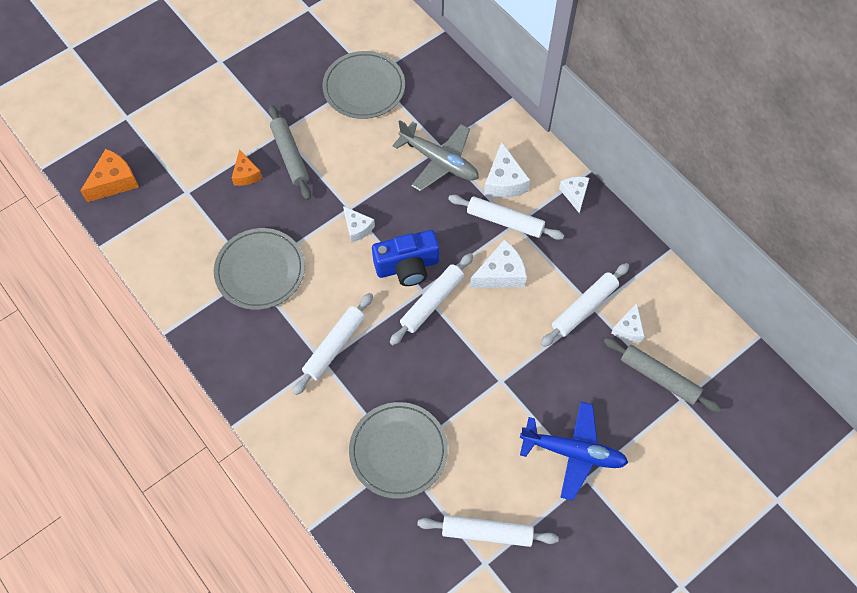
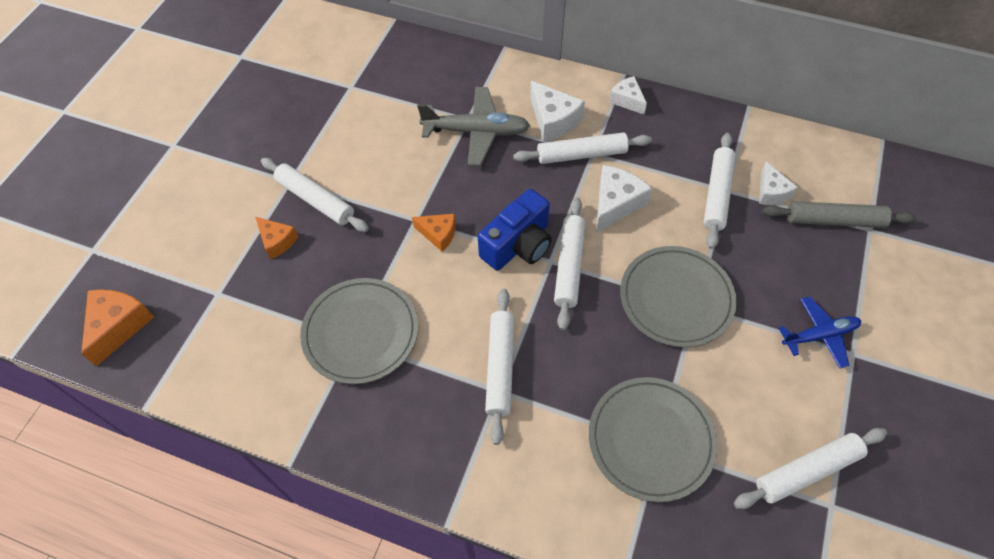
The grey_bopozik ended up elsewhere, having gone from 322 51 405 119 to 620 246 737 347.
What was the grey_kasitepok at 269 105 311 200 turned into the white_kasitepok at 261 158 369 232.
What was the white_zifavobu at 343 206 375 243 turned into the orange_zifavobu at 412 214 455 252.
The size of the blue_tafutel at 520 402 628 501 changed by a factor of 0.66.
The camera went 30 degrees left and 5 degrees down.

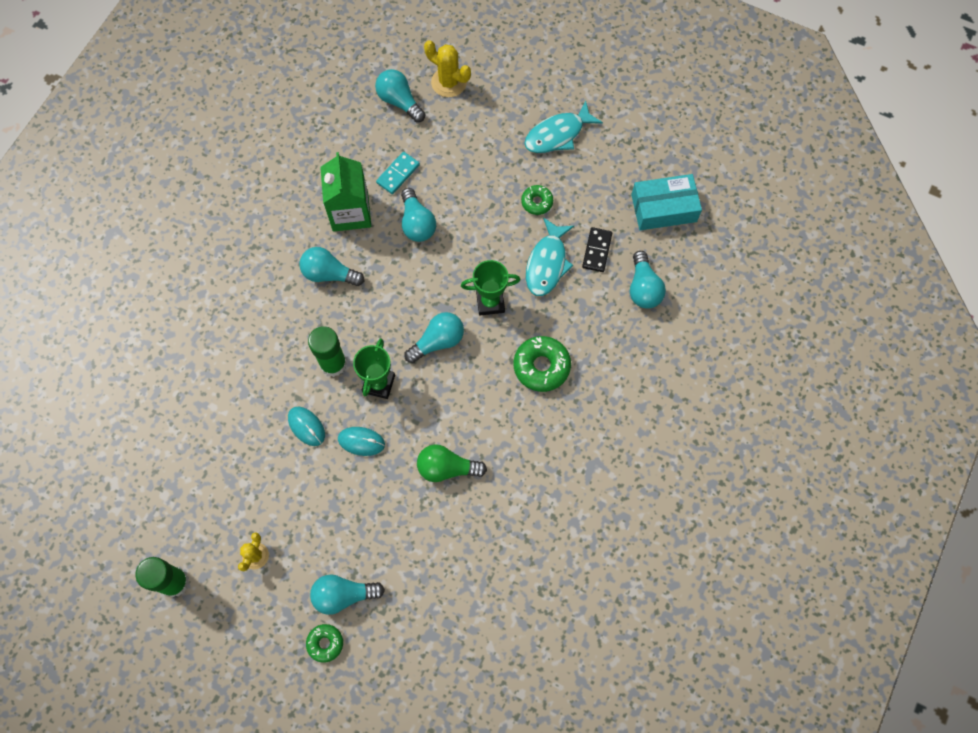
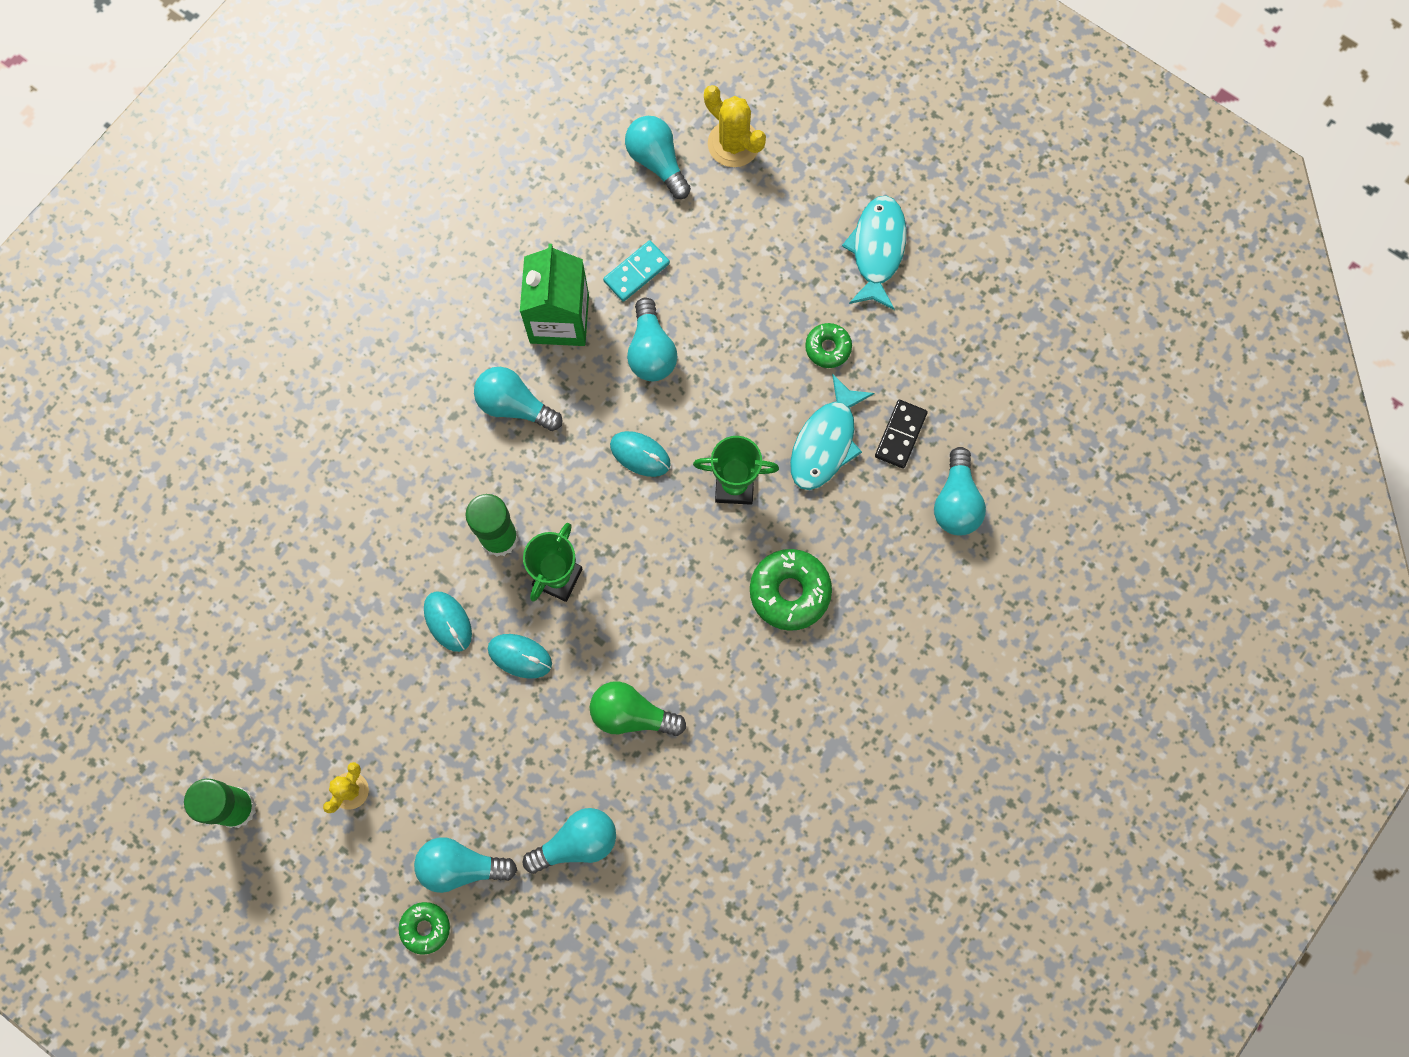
The second view lost the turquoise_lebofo at 631 174 702 230.
The second view gained the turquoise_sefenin at 610 431 671 477.
The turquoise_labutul ended up elsewhere, having gone from 404 312 464 363 to 523 808 616 874.
The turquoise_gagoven at 524 100 603 153 ended up facing another way, 120 degrees clockwise from before.
The camera went 10 degrees right and 5 degrees up.

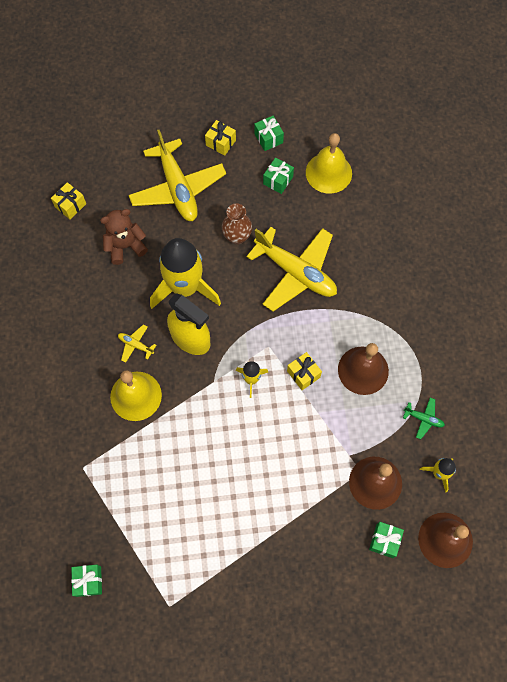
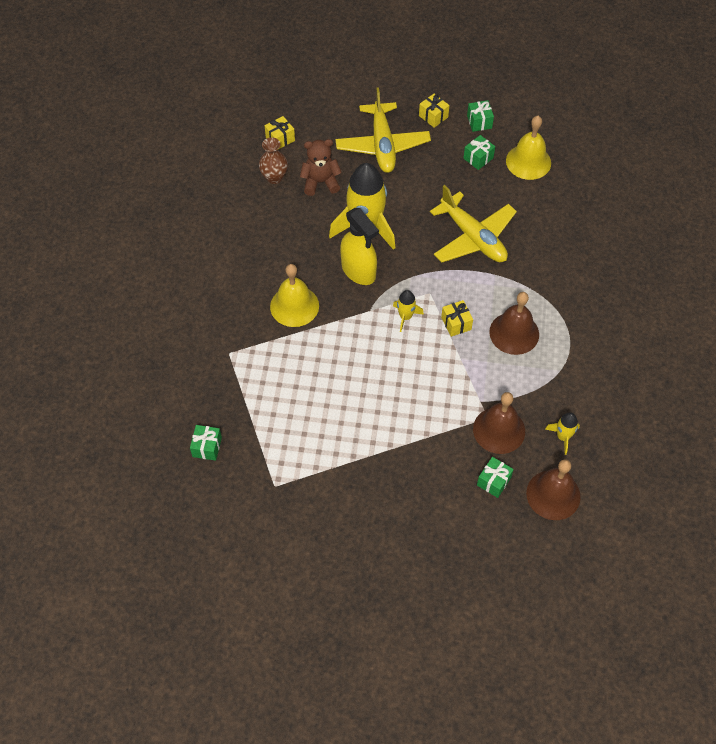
The second view lost the yellow_tafutel at 118 324 156 363.
The second view lost the green_tafutel at 403 398 445 439.
The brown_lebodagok ended up elsewhere, having gone from 222 203 252 245 to 259 137 288 184.
The camera went 15 degrees right and 10 degrees down.

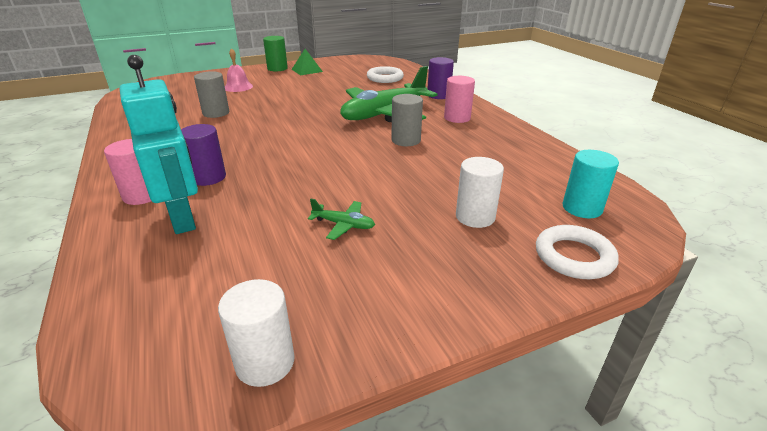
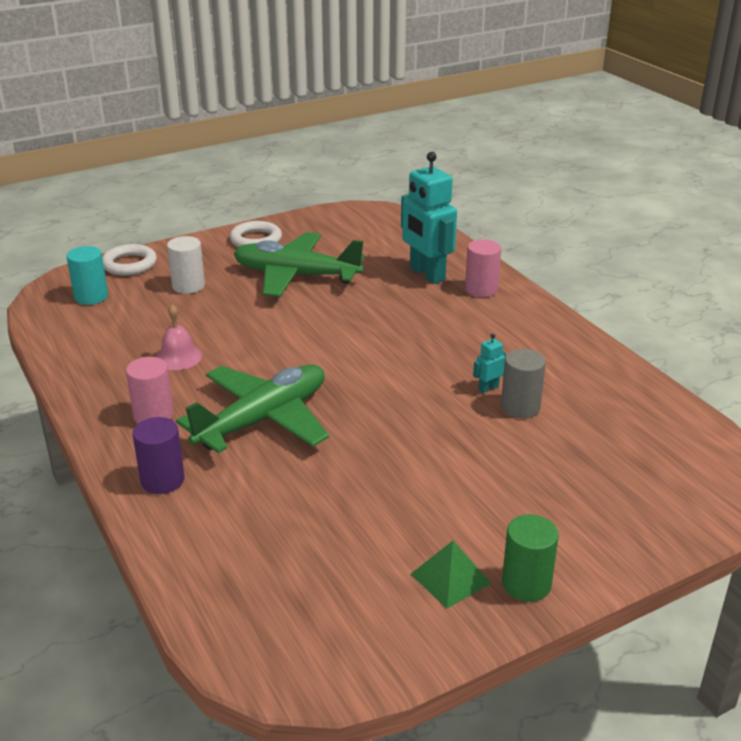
The second view lost the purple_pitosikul at 181 124 226 186.
The second view lost the white_pitosikul at 218 279 295 387.
The second view lost the grey_pitosikul at 391 94 423 146.
The second view gained the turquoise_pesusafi at 473 334 506 393.
The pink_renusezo ended up elsewhere, having gone from 225 48 253 92 to 156 305 202 370.
The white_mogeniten ended up elsewhere, having gone from 367 66 404 83 to 230 221 282 247.
The size of the green_tafutel at 308 199 375 240 changed by a factor of 2.48.
The camera went 175 degrees right and 0 degrees up.

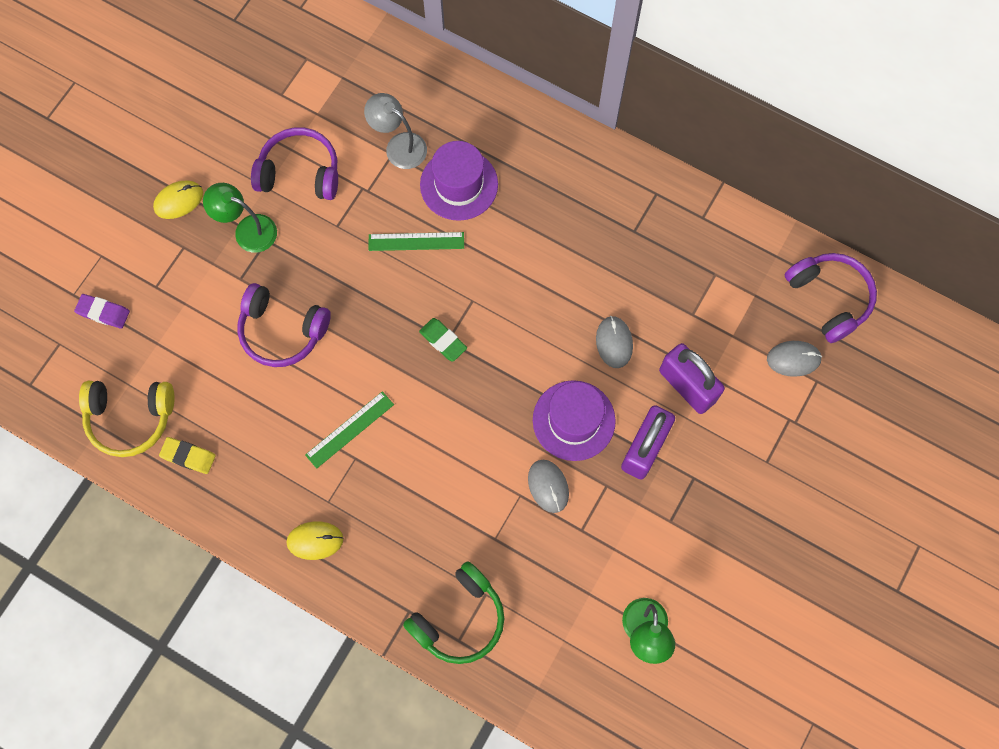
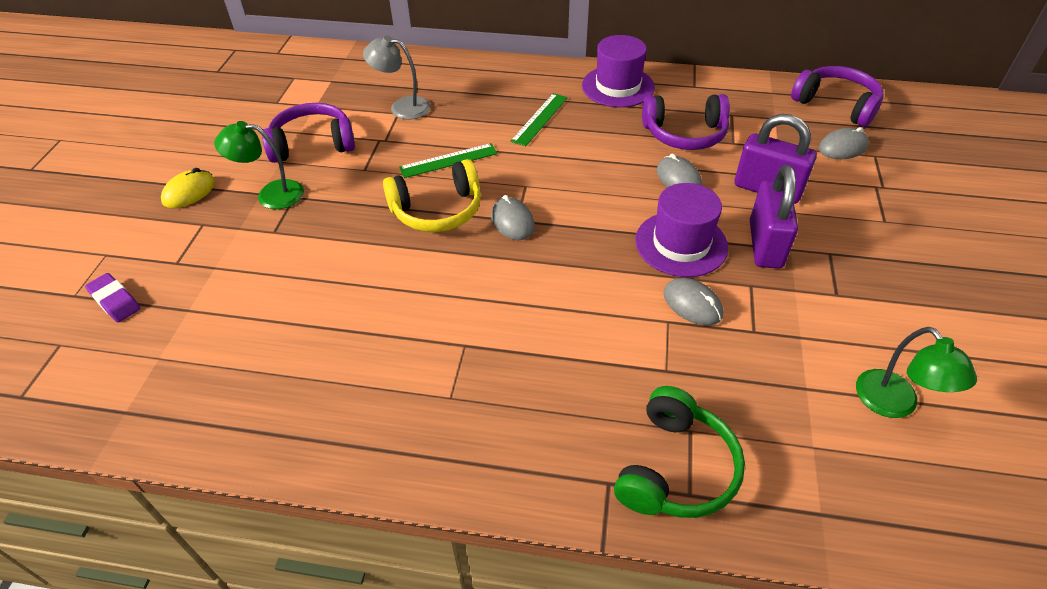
The second view lost the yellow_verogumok at 159 437 216 474.
The second view lost the yellow_sefenin at 286 521 344 560.
The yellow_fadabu ended up elsewhere, having gone from 79 381 174 457 to 383 159 481 232.
The purple_fadabu ended up elsewhere, having gone from 237 283 331 367 to 642 94 730 150.
The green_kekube ended up elsewhere, having gone from 305 391 394 469 to 511 93 568 146.
The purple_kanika ended up elsewhere, having gone from 420 141 498 221 to 582 35 655 107.
Where the green_verogumok stood at 419 318 467 362, the grey_sefenin came to stand at 491 195 535 240.
The purple_verogumok at 74 294 130 329 ended up facing another way, 45 degrees clockwise from before.
The camera went 20 degrees left and 25 degrees down.

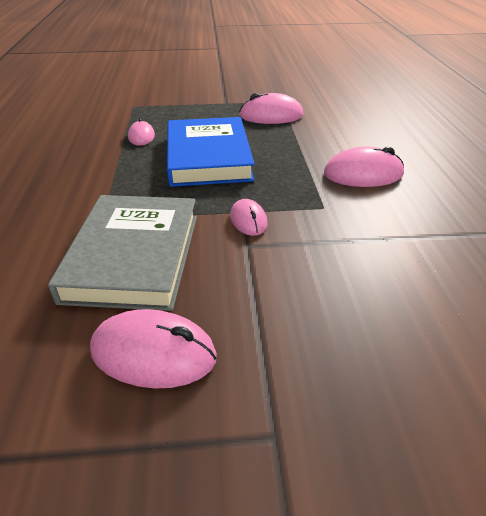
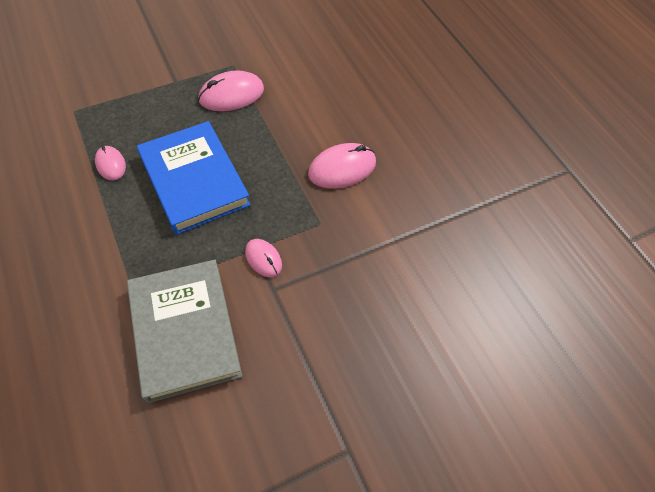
The second view lost the pink_sefenin at 90 309 217 389.
The camera went 25 degrees left and 20 degrees up.

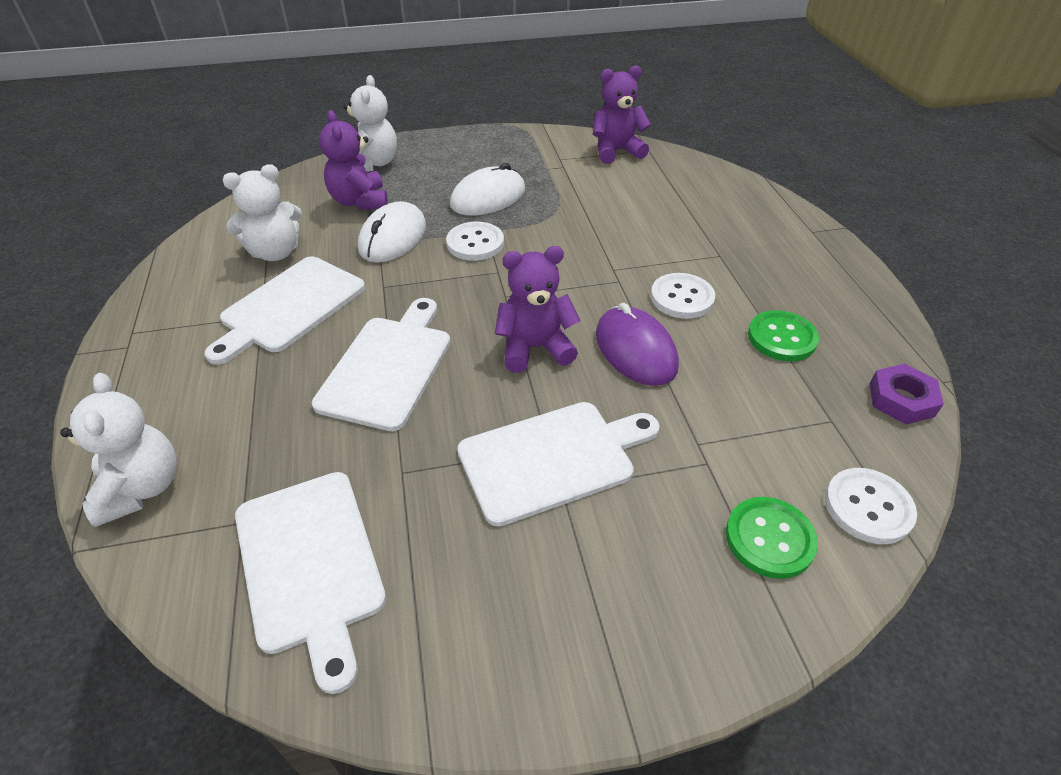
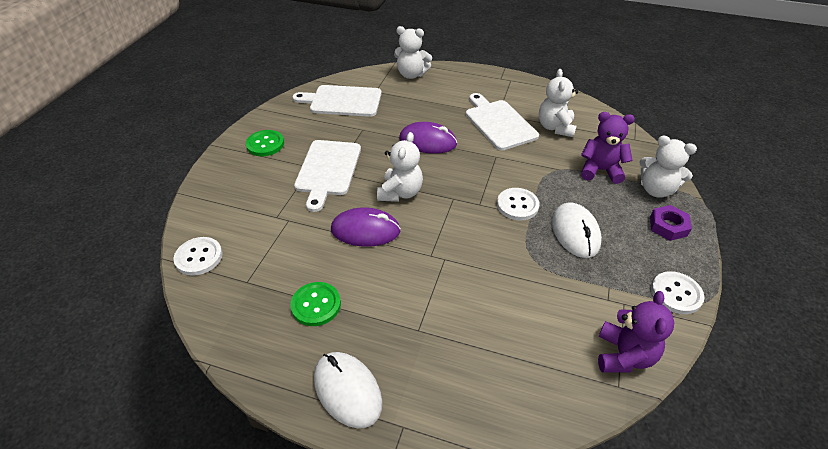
The white_sefenin ended up elsewhere, having gone from 358 201 426 263 to 314 352 383 428.
The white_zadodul ended up elsewhere, having gone from 651 273 715 319 to 651 271 704 314.
The green_zadodul ended up elsewhere, having gone from 726 497 818 579 to 246 130 284 156.
The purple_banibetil ended up elsewhere, having gone from 870 364 944 424 to 650 205 692 241.
Where the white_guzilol stood at 312 298 451 431, the purple_sefenin came to stand at 399 122 457 154.
What was the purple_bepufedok at 495 246 581 373 turned into the white_bepufedok at 377 132 423 202.
The camera went 120 degrees right and 0 degrees up.

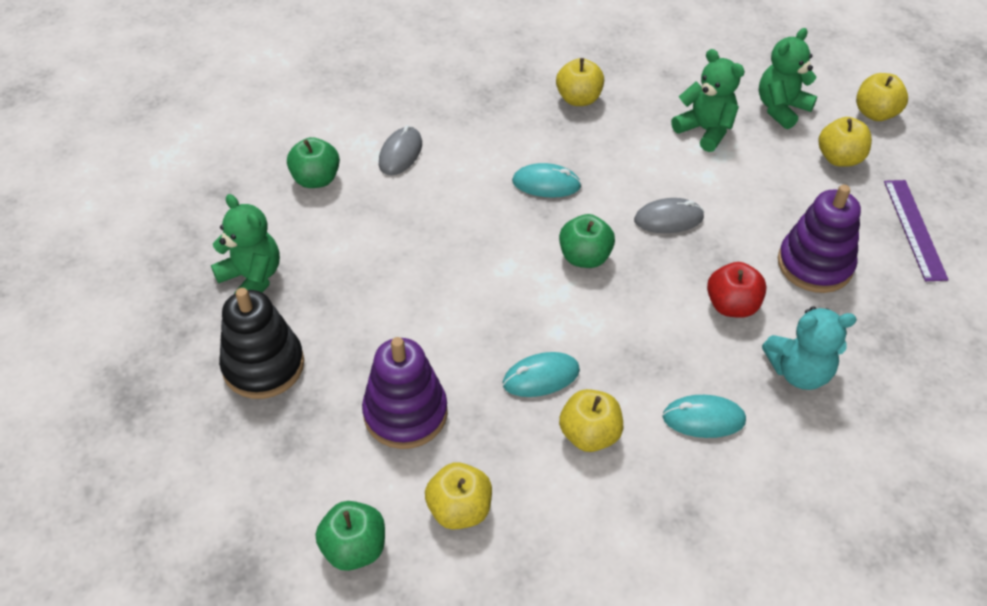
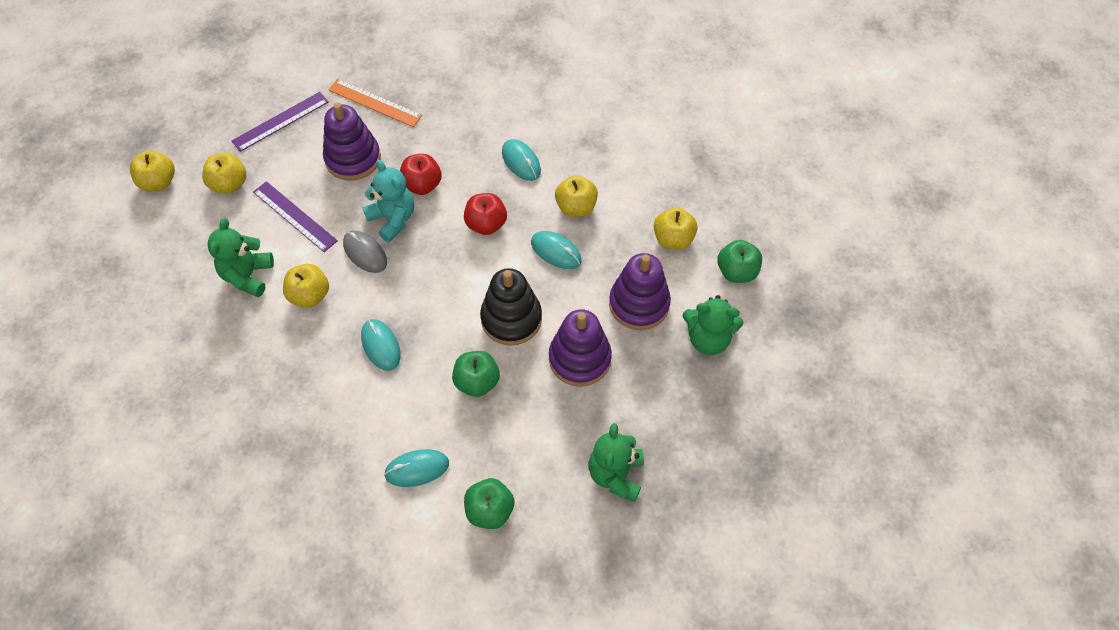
The second view gained the purple_kekube at 253 181 338 252.
The second view gained the orange_kekube at 329 79 422 127.
The second view gained the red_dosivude at 464 193 507 235.
The second view gained the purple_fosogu at 549 309 612 387.
The black_fosogu ended up elsewhere, having gone from 219 288 304 399 to 480 268 542 346.
The yellow_dosivude ended up elsewhere, having gone from 556 58 604 106 to 283 264 329 308.
The green_dosivude ended up elsewhere, having gone from 559 214 615 268 to 452 351 500 397.
The green_bepufedok ended up elsewhere, having gone from 759 28 817 129 to 682 295 743 355.
The turquoise_bepufedok ended up elsewhere, having gone from 762 306 857 390 to 362 160 414 242.
What was the grey_sefenin at 379 125 422 175 turned into the turquoise_sefenin at 384 449 449 487.
The camera went 125 degrees left and 10 degrees up.

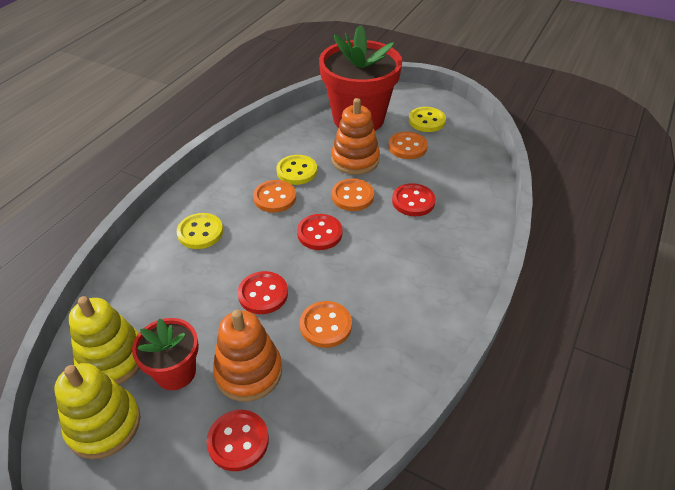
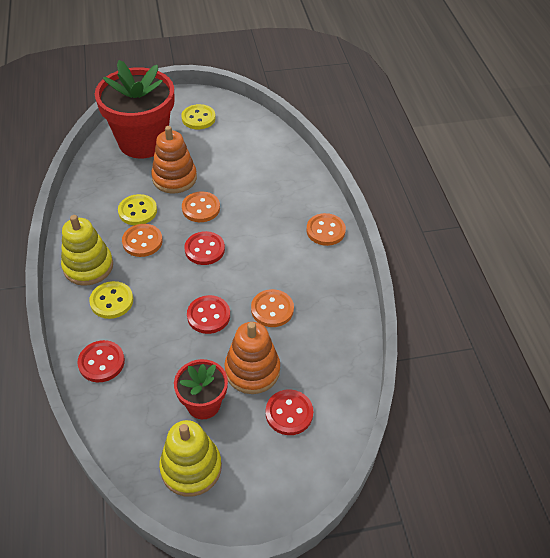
The yellow_fosogu ended up elsewhere, having gone from 69 296 140 384 to 61 215 113 286.
The orange_zadodul ended up elsewhere, having gone from 388 132 428 159 to 306 213 346 246.
The red_zadodul ended up elsewhere, having gone from 392 183 436 216 to 77 340 125 383.
The camera went 40 degrees left and 5 degrees up.

